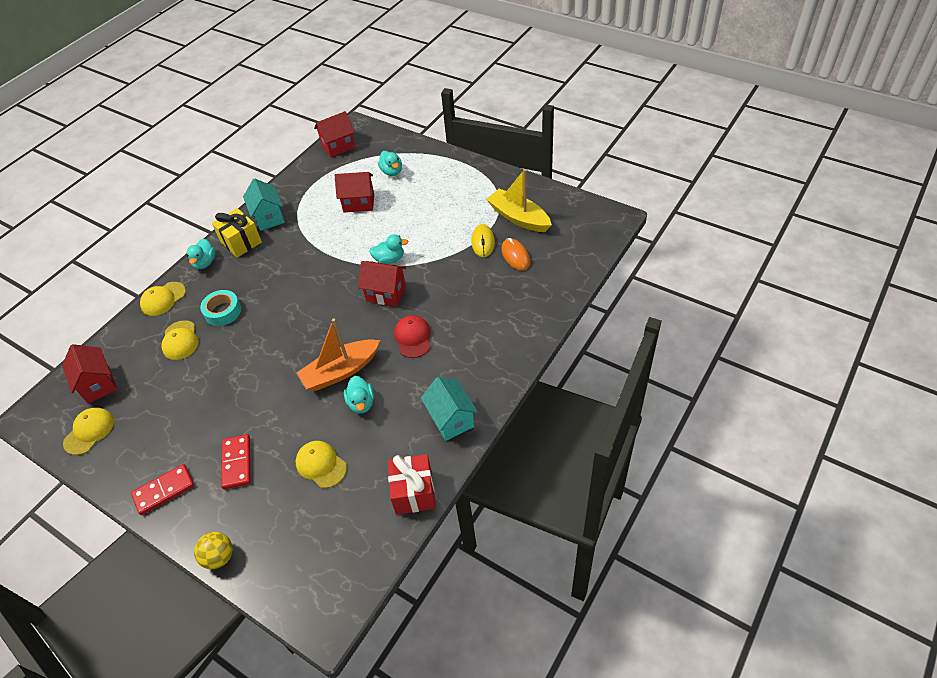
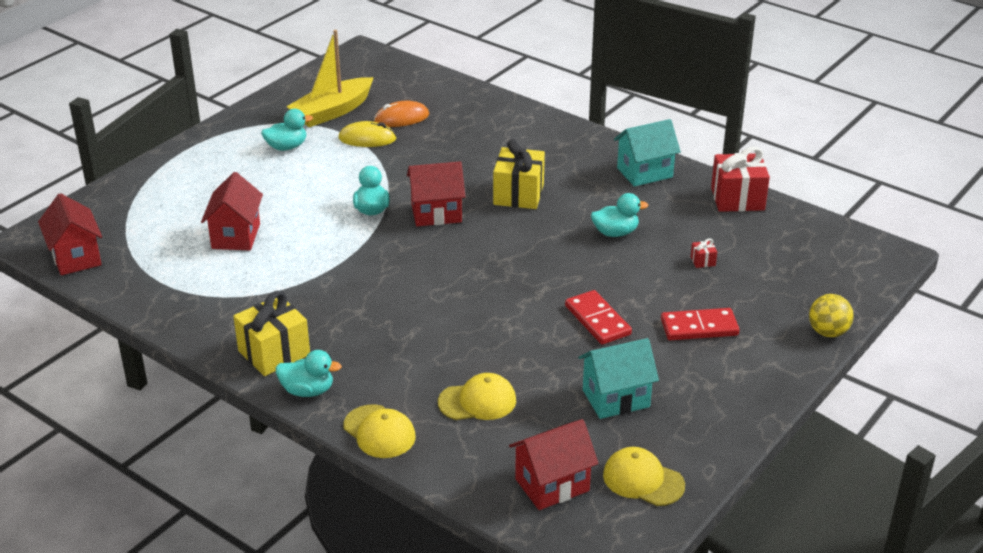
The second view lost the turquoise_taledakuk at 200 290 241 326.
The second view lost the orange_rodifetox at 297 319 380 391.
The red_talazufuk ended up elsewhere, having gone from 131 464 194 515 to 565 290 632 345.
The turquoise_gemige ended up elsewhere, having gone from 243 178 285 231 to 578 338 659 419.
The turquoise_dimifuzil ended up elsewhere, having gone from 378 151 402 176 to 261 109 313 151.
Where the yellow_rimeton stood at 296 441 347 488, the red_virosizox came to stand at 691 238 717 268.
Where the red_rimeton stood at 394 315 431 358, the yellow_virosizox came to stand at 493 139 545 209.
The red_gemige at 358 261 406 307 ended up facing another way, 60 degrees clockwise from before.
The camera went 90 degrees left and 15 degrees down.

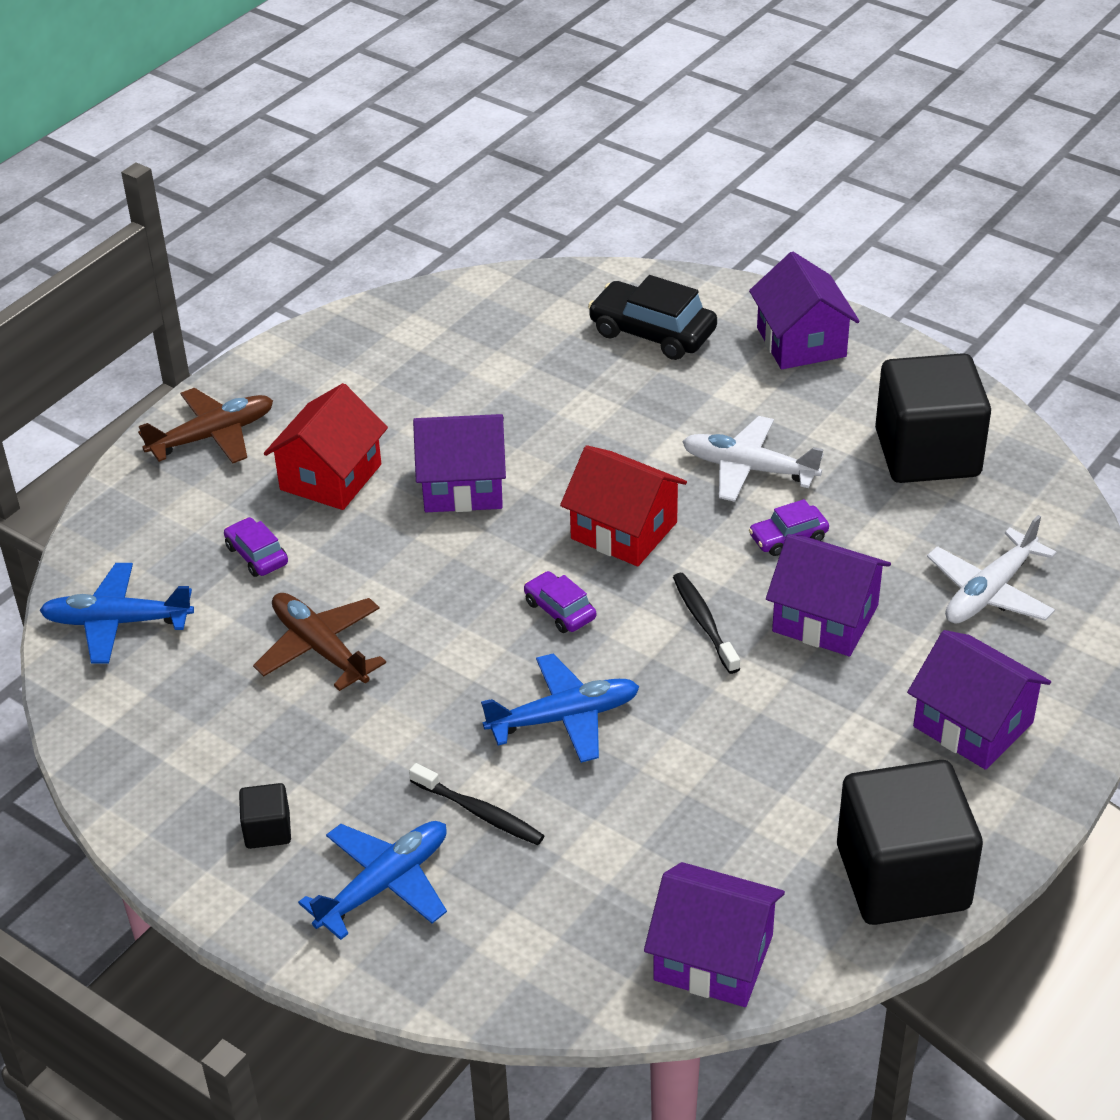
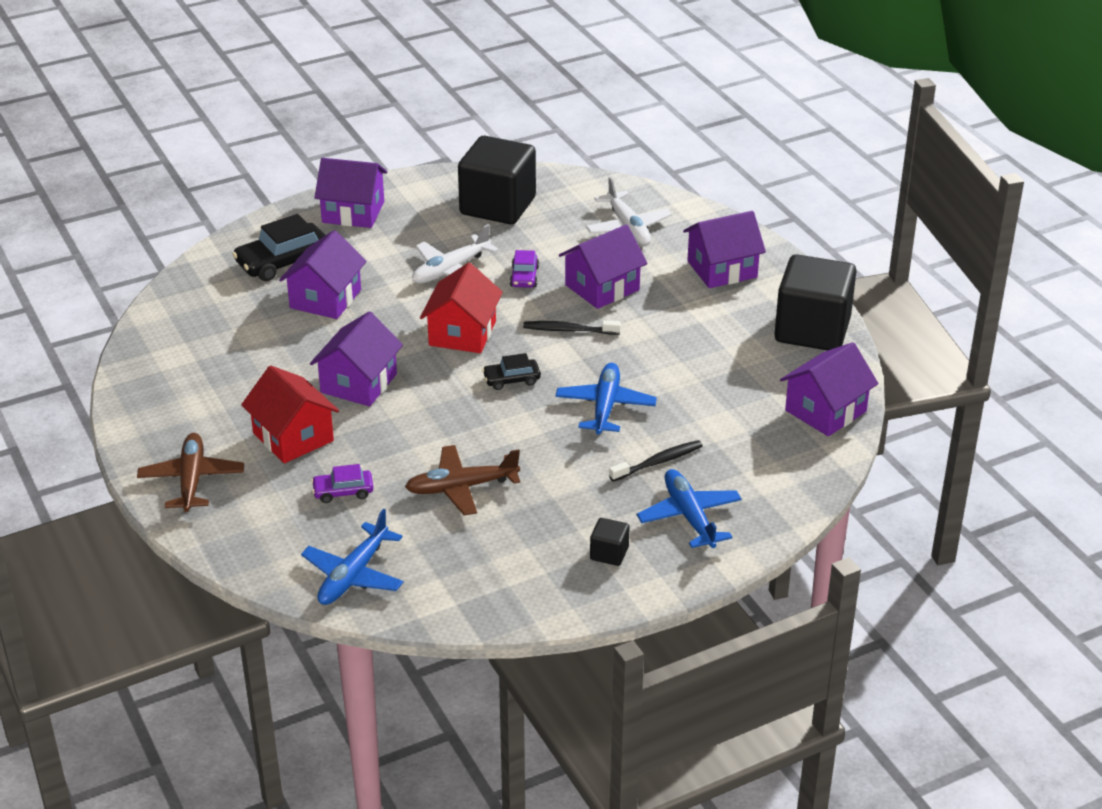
The second view gained the purple_gemige at 279 230 367 319.
What was the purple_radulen at 524 571 596 633 turned into the black_radulen at 482 353 541 390.
The red_gemige at 560 445 687 566 ended up facing another way, 45 degrees counterclockwise from before.
The camera went 65 degrees left and 5 degrees down.

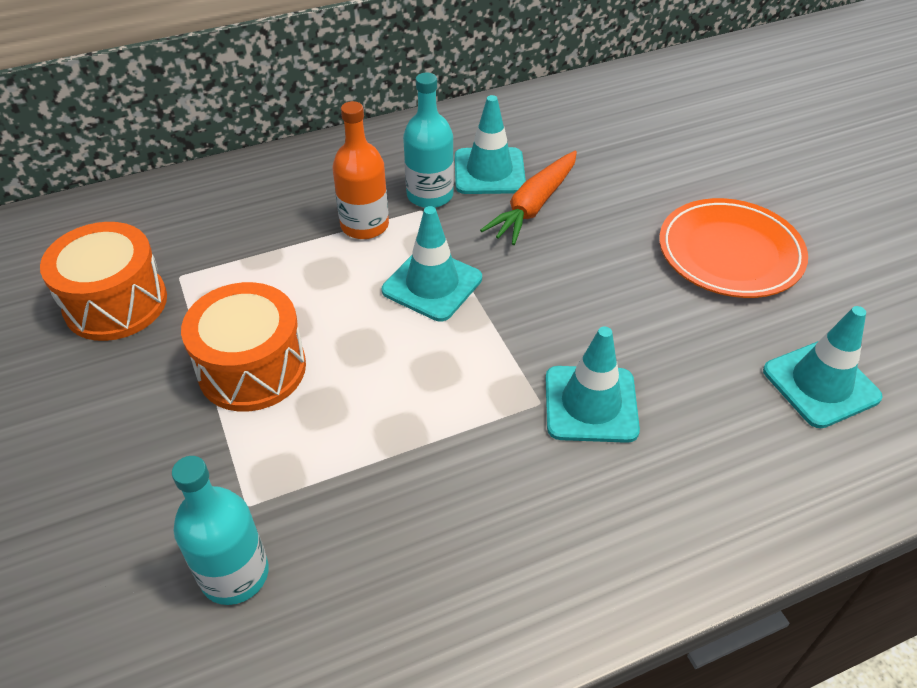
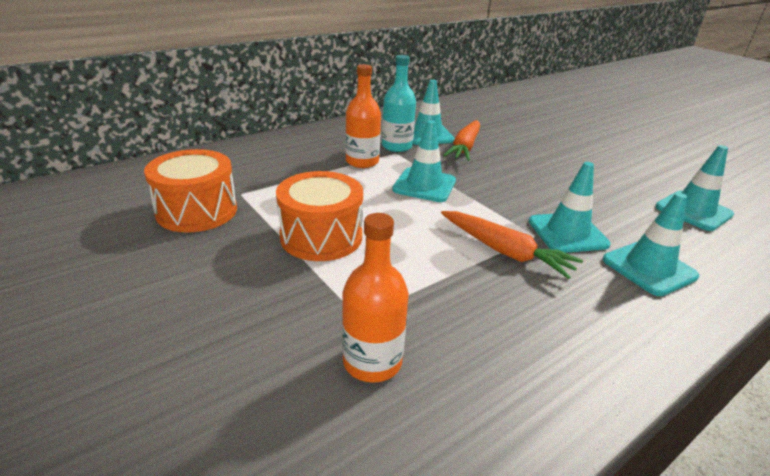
The second view lost the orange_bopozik at 659 198 808 298.
The second view gained the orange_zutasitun at 441 211 583 279.
The second view gained the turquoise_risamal at 603 193 699 296.
What was the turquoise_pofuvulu at 172 456 269 605 turned into the orange_pofuvulu at 342 213 409 383.
The camera went 15 degrees left and 15 degrees down.

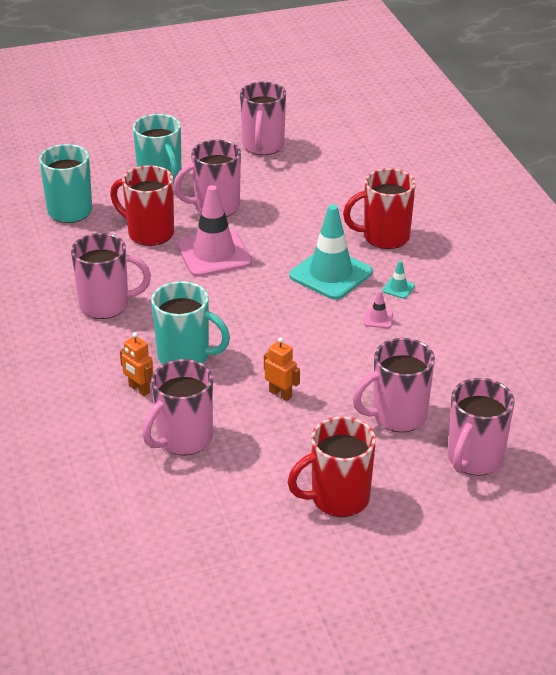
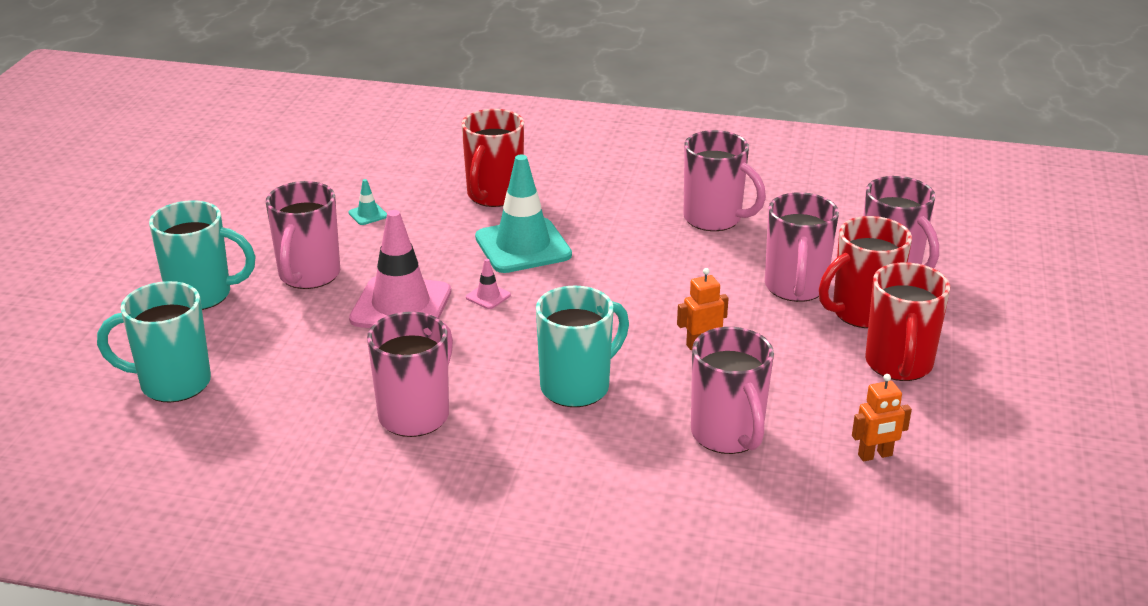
The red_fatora ended up elsewhere, having gone from 110 165 174 246 to 819 216 912 328.
The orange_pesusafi ended up elsewhere, having gone from 120 332 153 396 to 852 374 912 462.
The pink_fatora ended up elsewhere, having gone from 240 82 286 155 to 684 130 766 231.
The pink_risamal ended up elsewhere, having gone from 364 291 393 328 to 466 259 511 309.
The turquoise_risamal ended up elsewhere, having gone from 382 261 415 299 to 348 179 387 225.
The camera went 60 degrees left and 5 degrees down.

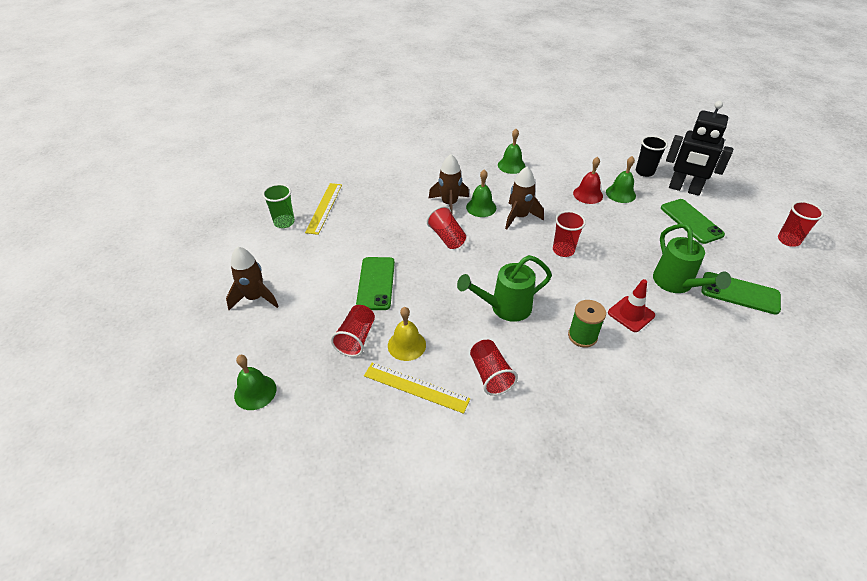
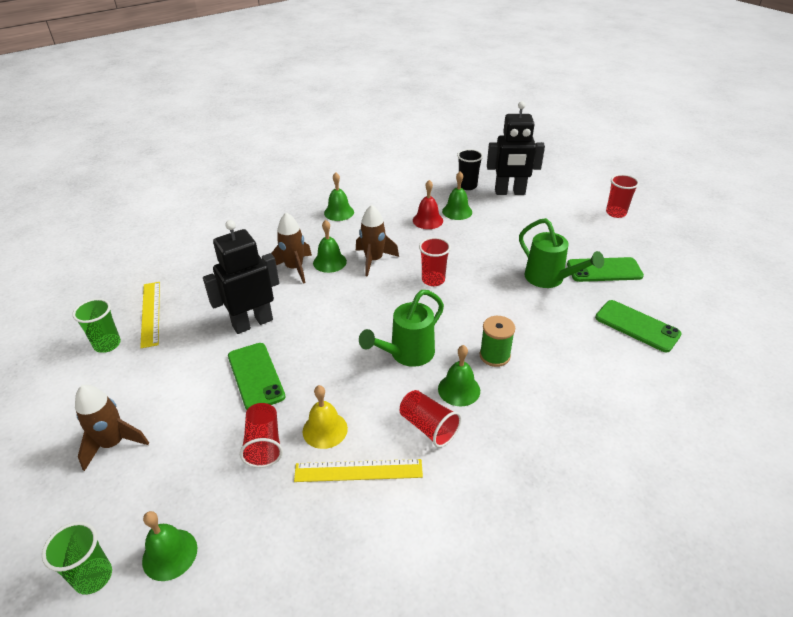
The second view lost the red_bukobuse at 427 206 466 249.
The second view lost the red_risamal at 608 279 655 332.
The second view gained the green_bukobuse at 42 522 112 595.
The second view gained the black_pesusafi at 203 220 279 334.
The second view gained the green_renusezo at 438 345 480 407.
The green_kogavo ended up elsewhere, having gone from 661 199 725 244 to 595 300 682 352.
The camera went 25 degrees left and 5 degrees down.

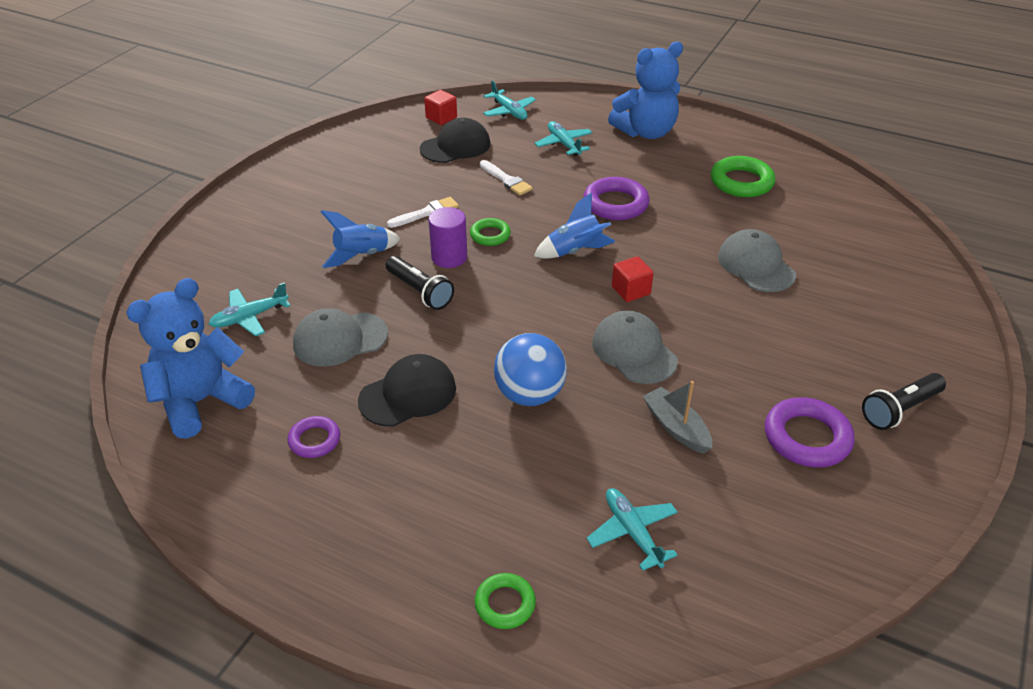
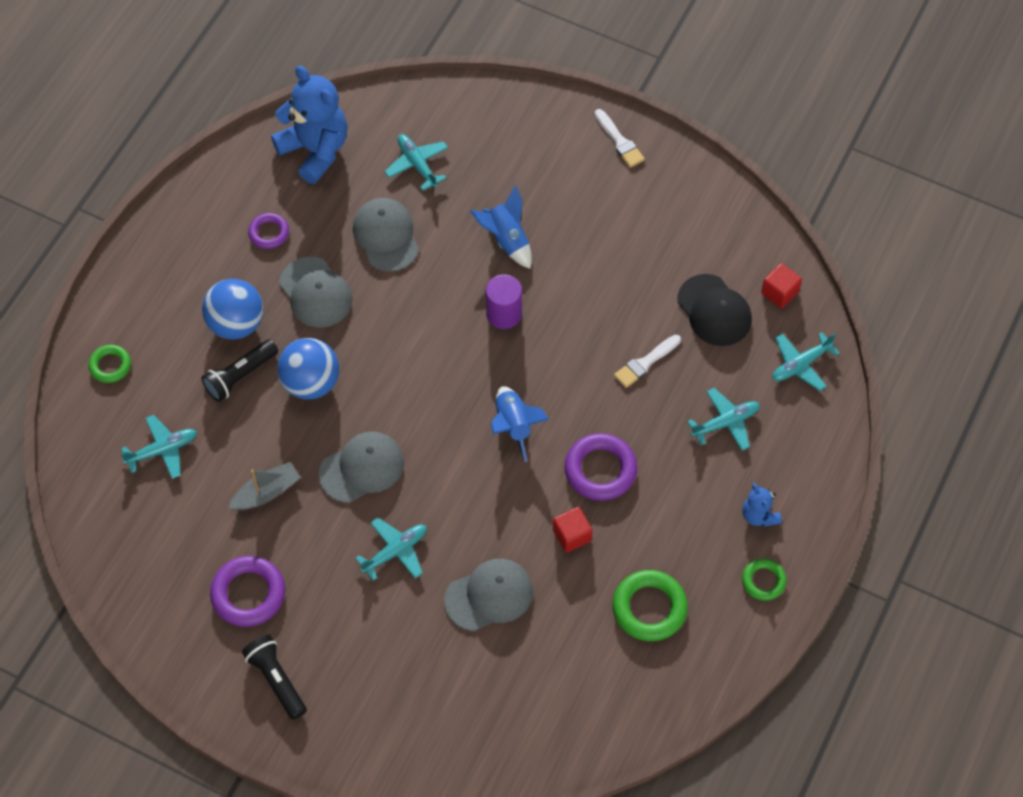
The second view gained the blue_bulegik at 202 279 263 339.
The second view gained the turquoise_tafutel at 355 517 427 581.
The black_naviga ended up elsewhere, having gone from 386 256 454 310 to 201 339 278 402.
The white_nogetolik ended up elsewhere, having gone from 387 197 459 228 to 595 109 645 168.
The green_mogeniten ended up elsewhere, having gone from 470 218 511 246 to 742 558 787 601.
The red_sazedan ended up elsewhere, having gone from 612 256 654 302 to 553 507 592 553.
What was the black_rimeton at 358 354 456 427 turned into the grey_rimeton at 279 256 352 328.
The size of the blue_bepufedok at 608 42 683 139 changed by a factor of 0.48.
The camera went 90 degrees right and 20 degrees up.

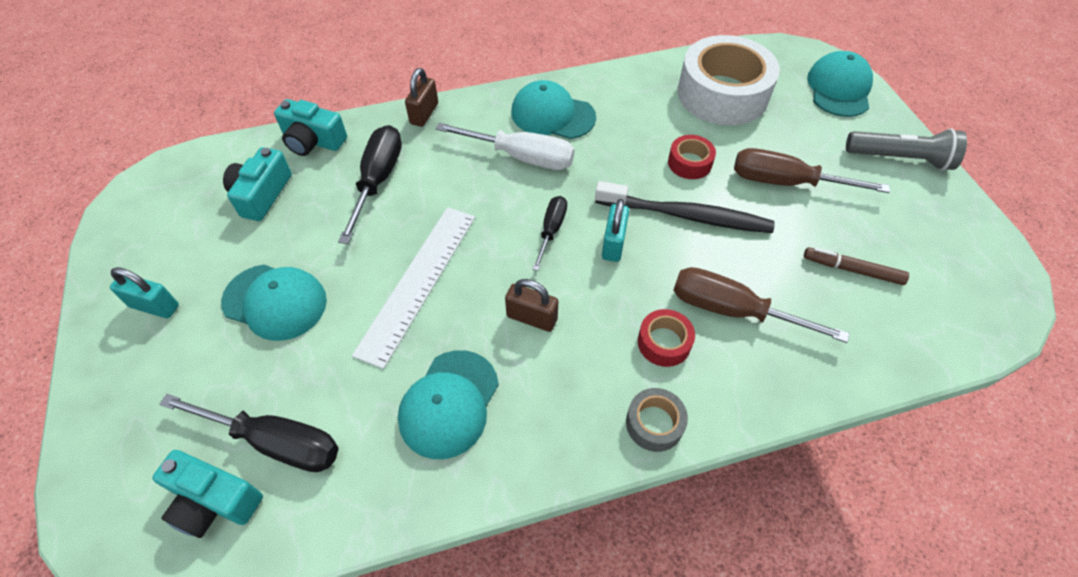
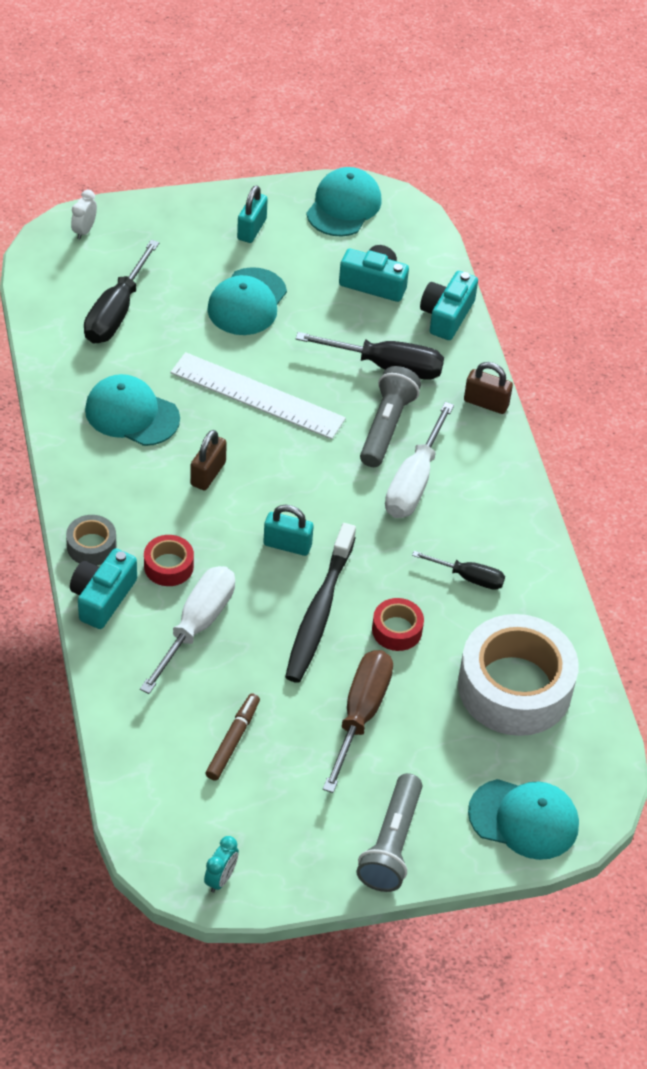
The second view gained the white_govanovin at 71 190 97 239.
The second view gained the turquoise_govanovin at 204 836 239 893.
The second view gained the grey_naviga at 360 366 421 467.
The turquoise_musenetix ended up elsewhere, having gone from 152 450 263 538 to 70 548 137 629.
The turquoise_rimeton ended up elsewhere, having gone from 511 80 596 139 to 306 167 382 236.
The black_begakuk ended up elsewhere, having gone from 532 196 567 271 to 412 551 505 590.
What was the brown_begakuk at 673 267 849 343 turned into the white_begakuk at 140 566 235 694.
The camera went 90 degrees right and 5 degrees down.

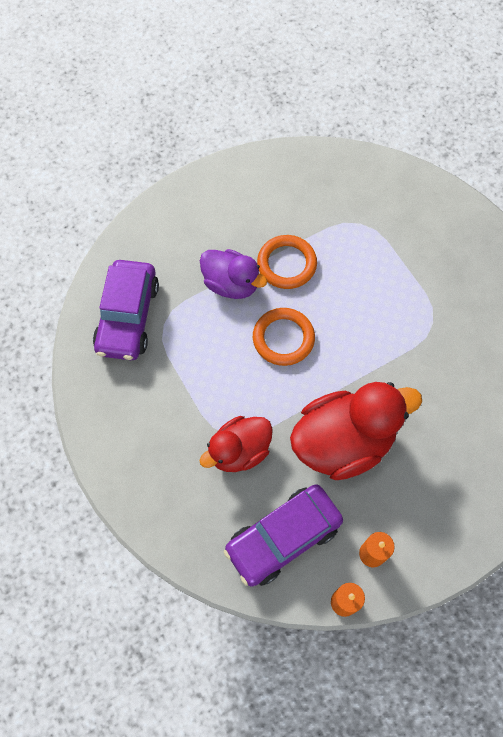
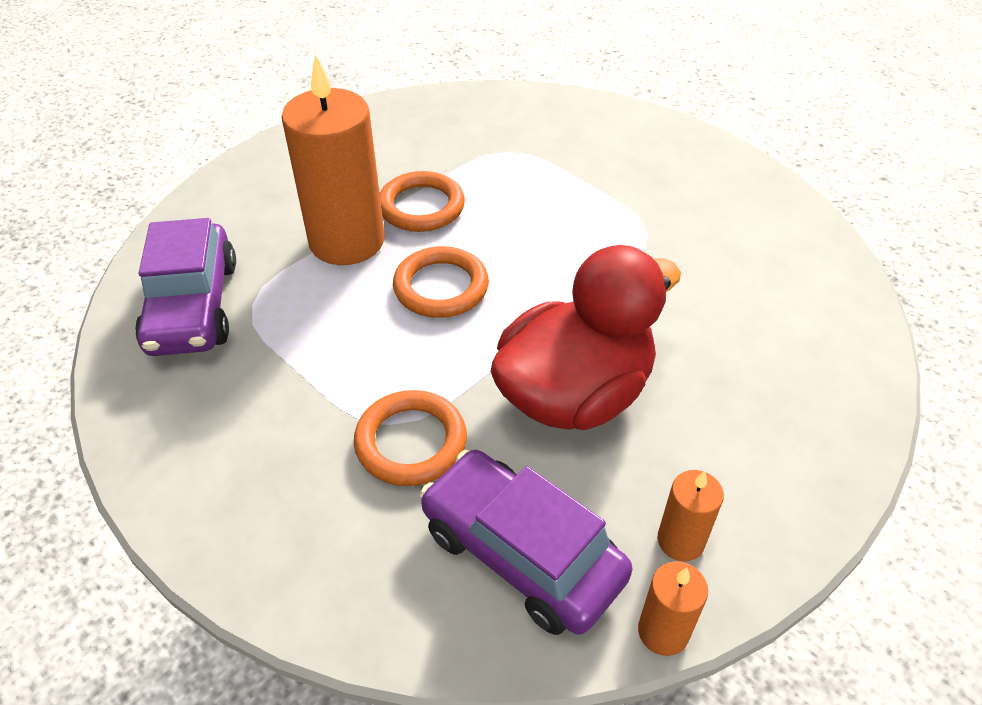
Where the red_dimifuzil stood at 199 416 273 472, the orange_mogeniten came to stand at 354 390 467 486.
Where the purple_dimifuzil stood at 200 249 267 299, the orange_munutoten came to stand at 281 54 385 265.
The purple_radulen at 224 484 343 587 ended up facing another way, 90 degrees clockwise from before.
The camera went 15 degrees left and 20 degrees down.

